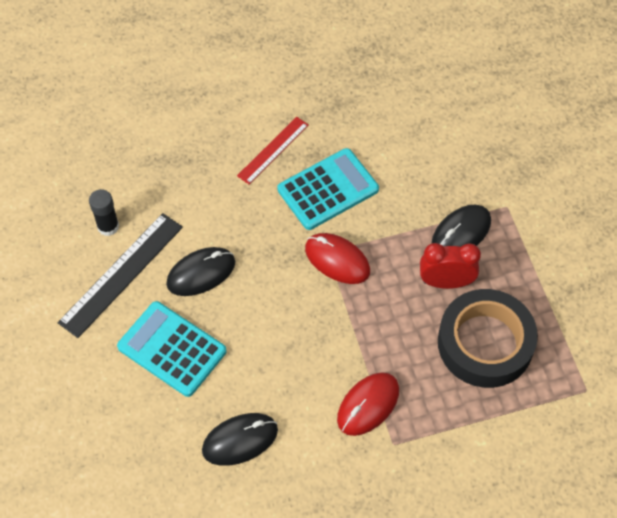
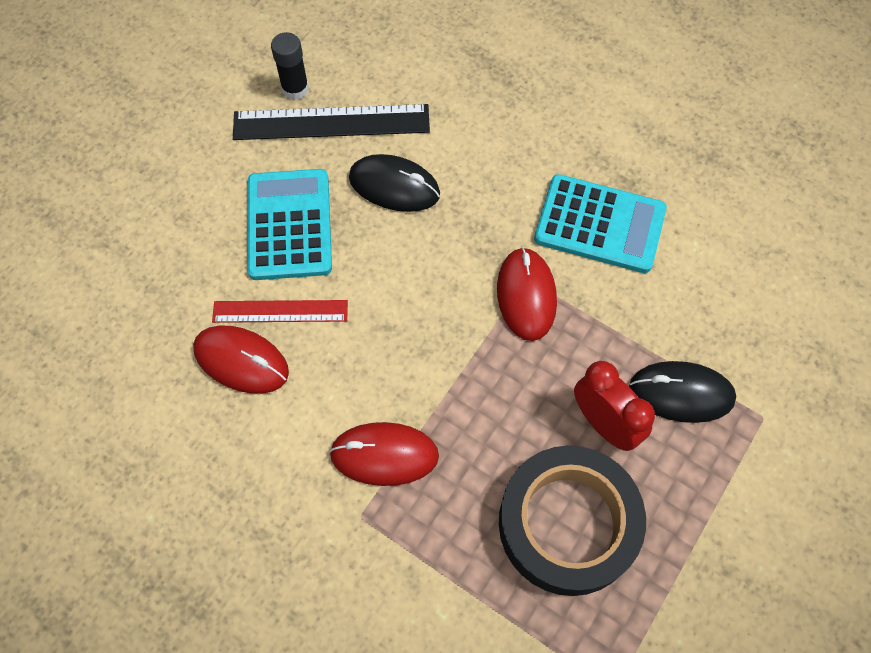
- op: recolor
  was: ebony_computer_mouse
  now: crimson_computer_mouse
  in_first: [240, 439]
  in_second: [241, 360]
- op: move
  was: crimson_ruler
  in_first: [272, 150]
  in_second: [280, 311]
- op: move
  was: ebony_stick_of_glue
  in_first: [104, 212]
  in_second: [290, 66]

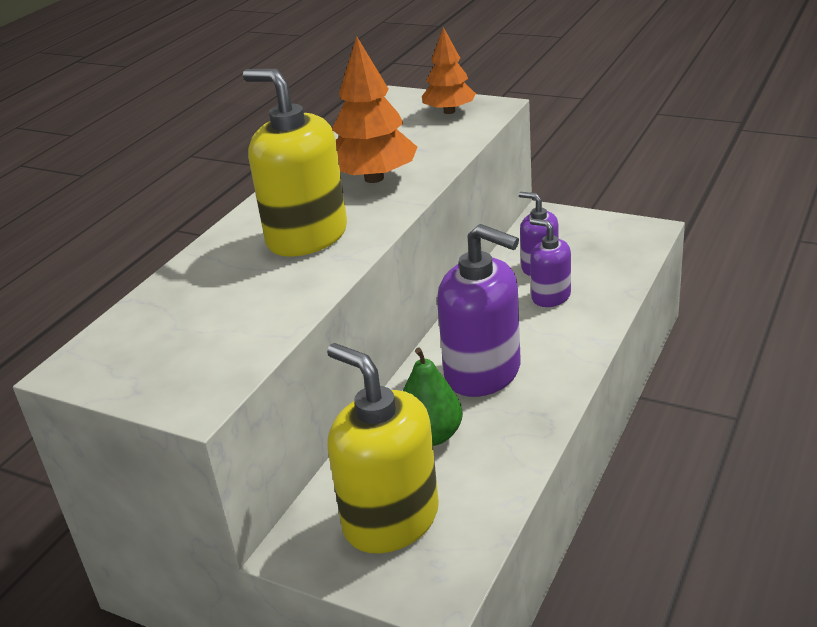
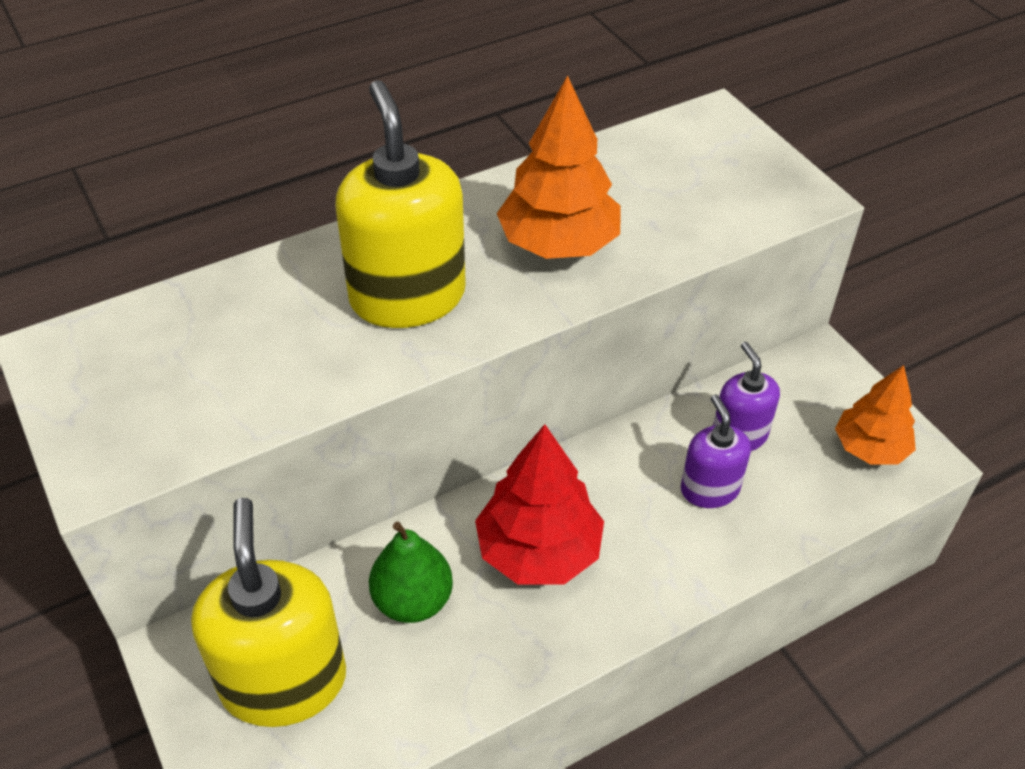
- op: replace
  was: violet_soap_pump
  now: crimson_toy_tree
  in_first: [479, 310]
  in_second: [539, 504]
- op: move
  was: bright_orange_toy_tree
  in_first: [449, 70]
  in_second: [875, 414]

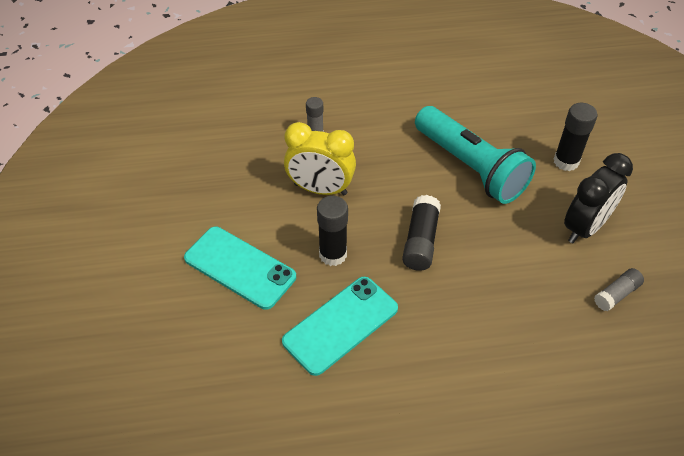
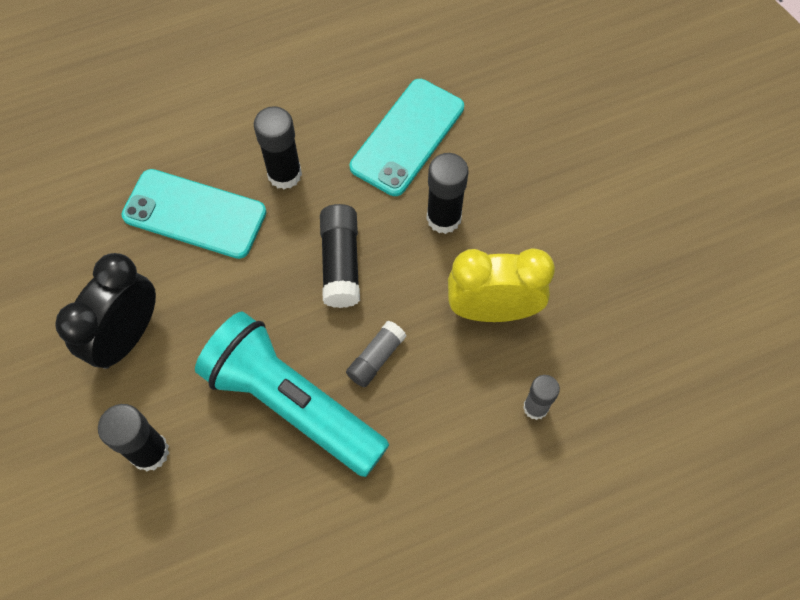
- op: move
  was: aqua_smartphone
  in_first: [240, 268]
  in_second: [194, 214]
- op: insert
  now: ebony_stick_of_glue
  in_second: [278, 147]
- op: move
  was: ash-grey_stick_of_glue
  in_first: [619, 289]
  in_second: [376, 354]

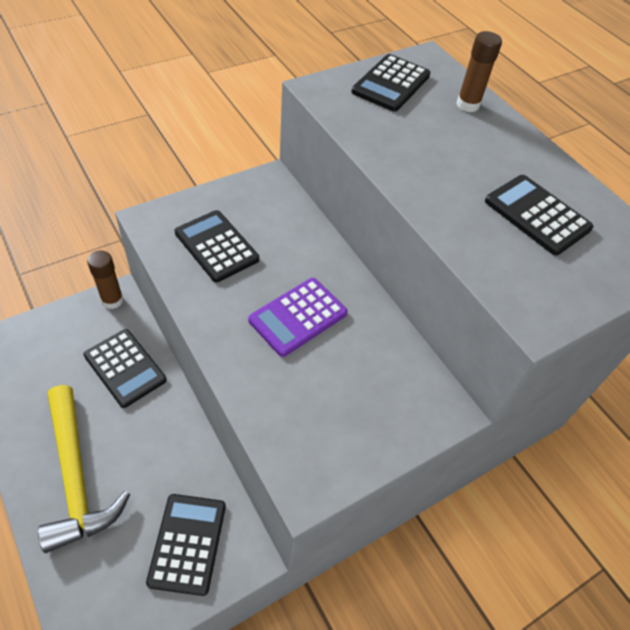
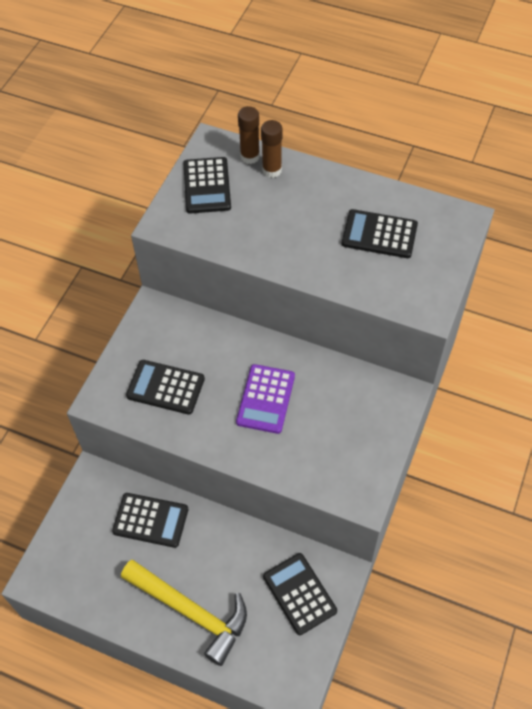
- op: move
  was: brown_stick_of_glue
  in_first: [105, 280]
  in_second: [249, 135]

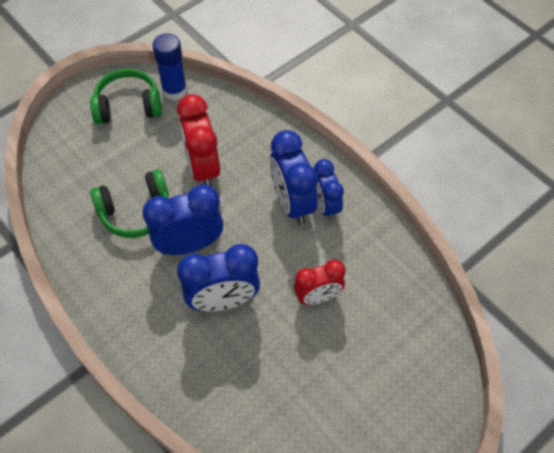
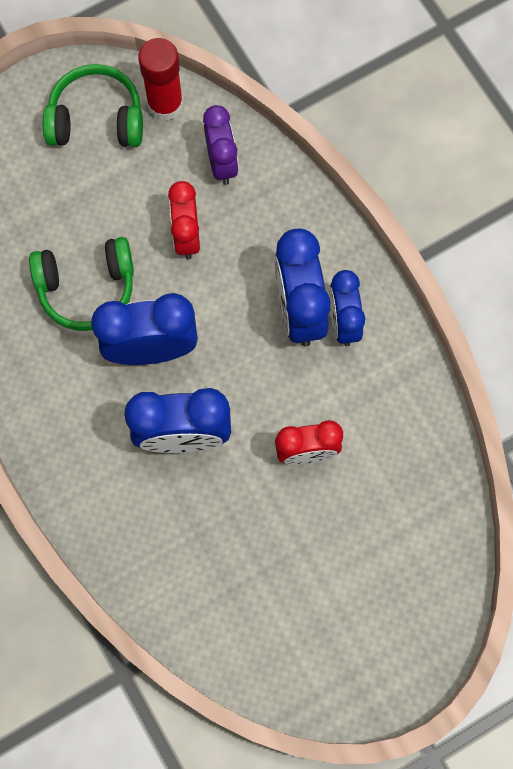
- op: recolor
  was: royal_blue_stick_of_glue
  now: crimson_stick_of_glue
  in_first: [169, 67]
  in_second: [160, 79]
- op: resize
  was: crimson_alarm_clock
  in_first: [198, 140]
  in_second: [184, 220]
  ratio: 0.66
- op: insert
  now: violet_alarm_clock
  in_second: [221, 145]

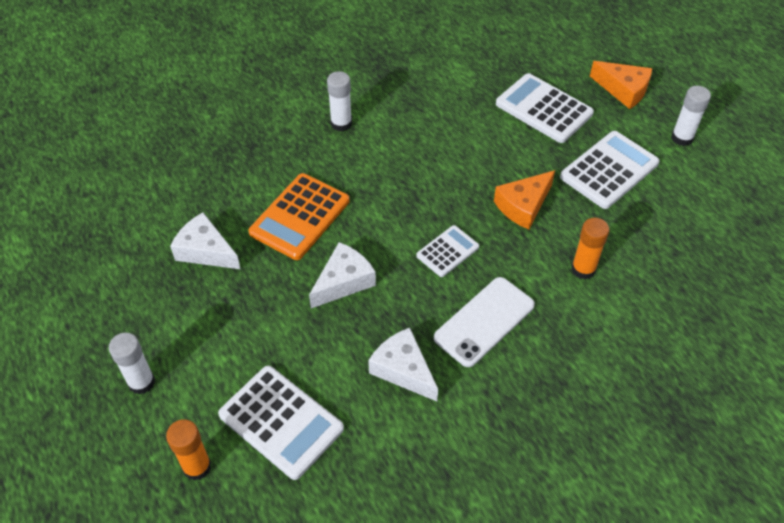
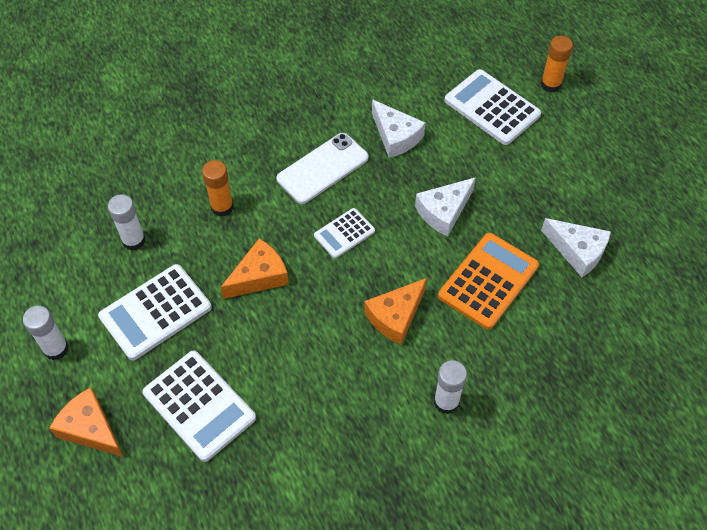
- op: move
  was: white_stick_of_glue
  in_first: [132, 364]
  in_second: [126, 222]
- op: insert
  now: bright_orange_cheese
  in_second: [395, 311]

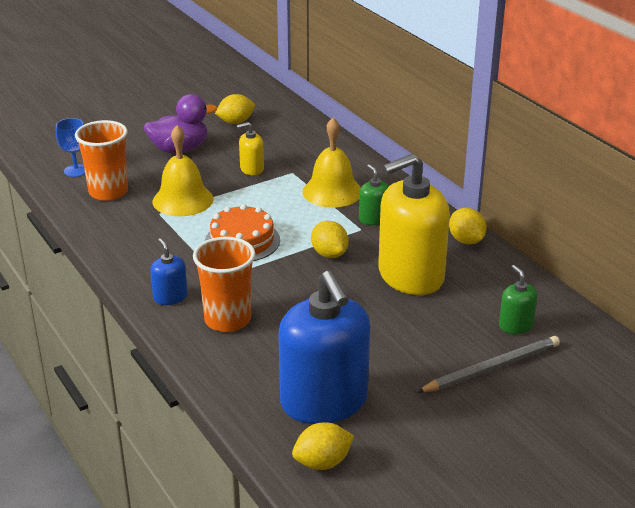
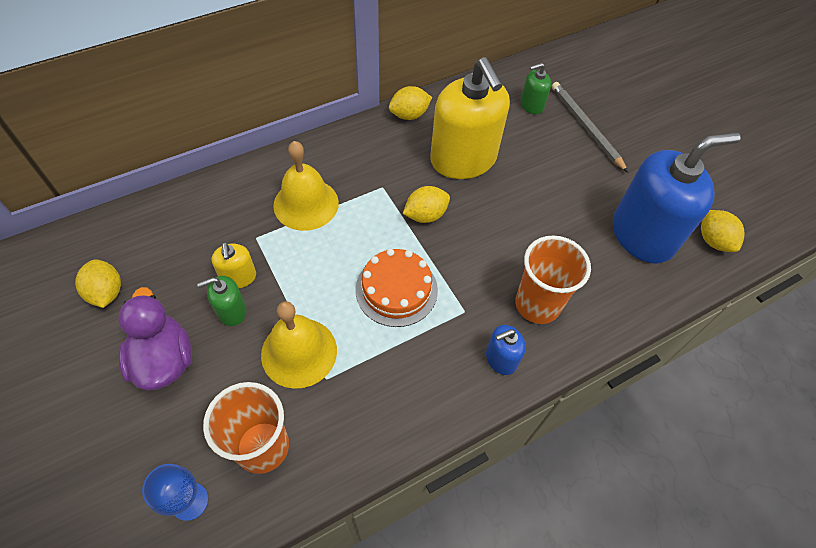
- op: move
  was: emerald_soap_pump
  in_first: [374, 194]
  in_second: [222, 301]

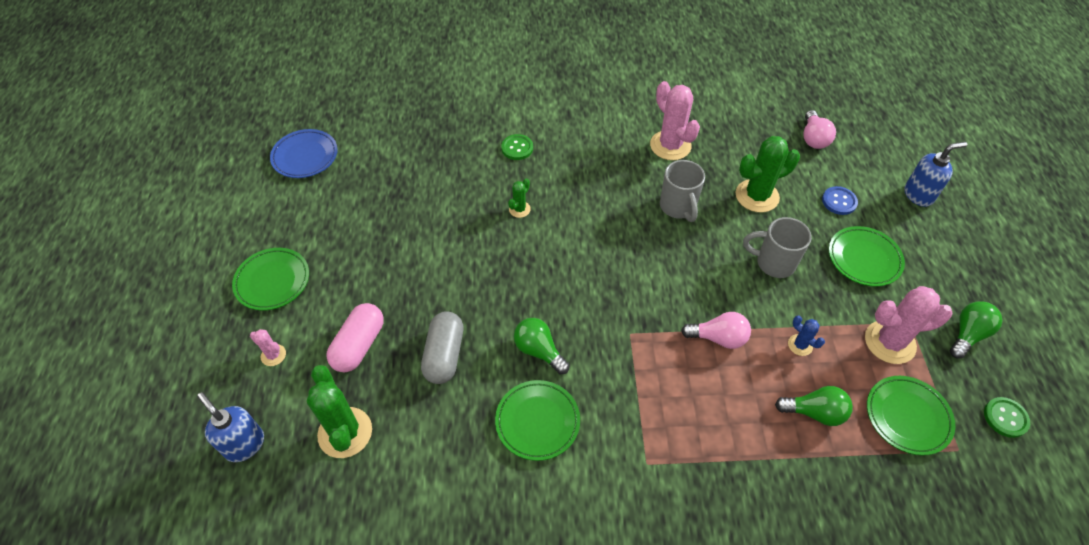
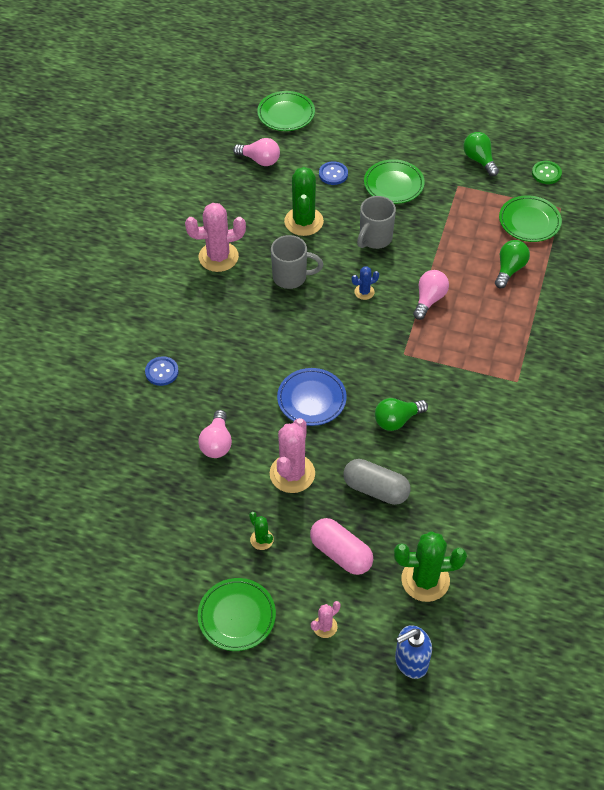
- op: recolor
  was: emerald_shirt_button
  now: royal_blue_shirt_button
  in_first: [517, 147]
  in_second: [162, 371]
- op: insert
  now: rosy_lightbulb
  in_second: [215, 434]
- op: move
  was: emerald_cactus
  in_first: [519, 198]
  in_second: [261, 531]
- op: move
  was: emerald_plate
  in_first: [537, 420]
  in_second: [286, 111]
- op: move
  was: rosy_cactus
  in_first: [909, 325]
  in_second: [292, 455]
- op: move
  was: royal_blue_plate
  in_first: [304, 153]
  in_second: [312, 397]
- op: move
  was: royal_blue_cactus
  in_first: [806, 335]
  in_second: [365, 283]
- op: delete
  was: royal_blue_soap_pump
  in_first: [935, 174]

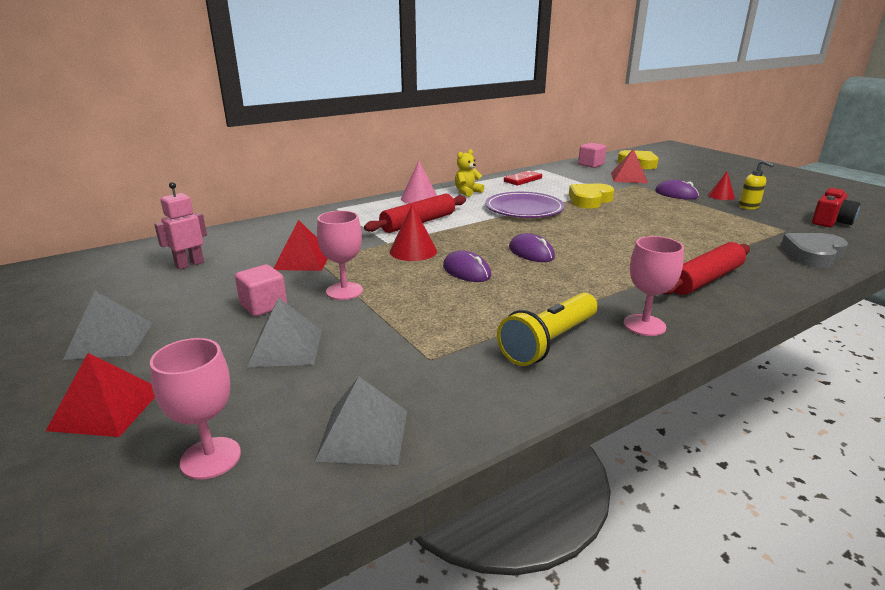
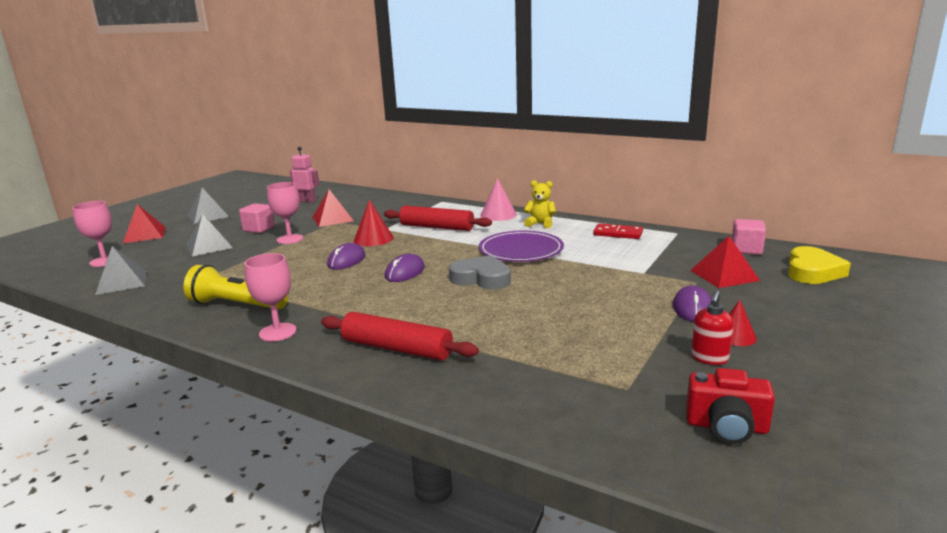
- op: move
  was: ash-grey_love_heart
  in_first: [814, 250]
  in_second: [480, 272]
- op: recolor
  was: golden_soap_pump
  now: crimson_soap_pump
  in_first: [756, 185]
  in_second: [712, 327]
- op: delete
  was: golden_love_heart
  in_first: [591, 196]

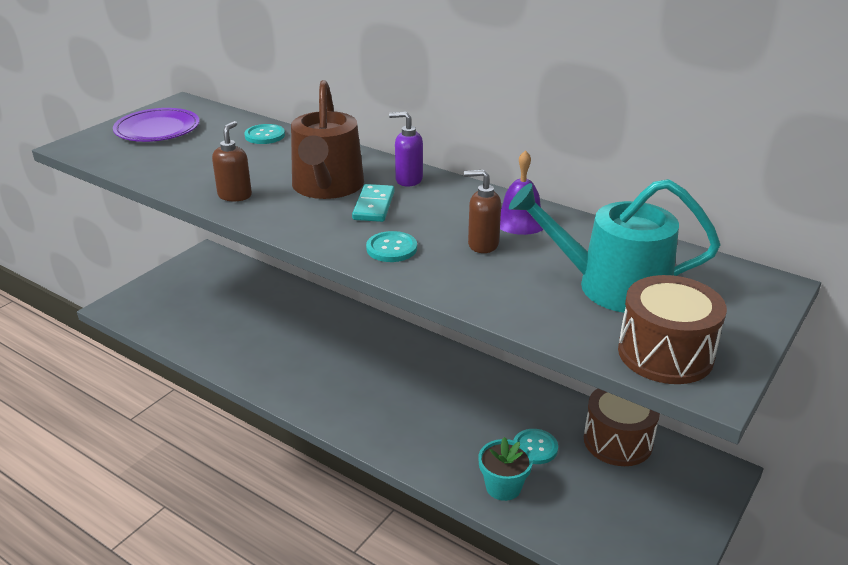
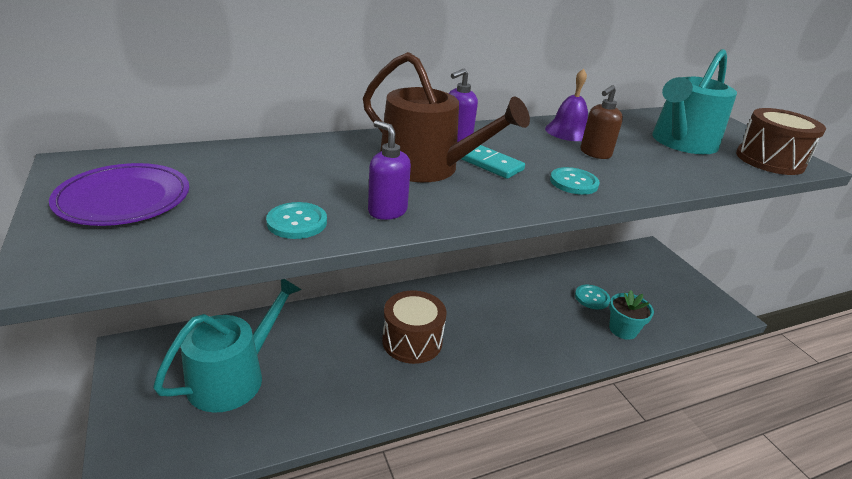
- op: insert
  now: aqua_watering_can
  in_second: [227, 346]
- op: move
  was: aqua_shirt_button
  in_first: [264, 134]
  in_second: [296, 220]
- op: recolor
  was: brown_soap_pump
  now: violet_soap_pump
  in_first: [232, 161]
  in_second: [389, 170]
- op: move
  was: brown_snare_drum
  in_first: [622, 427]
  in_second: [414, 327]

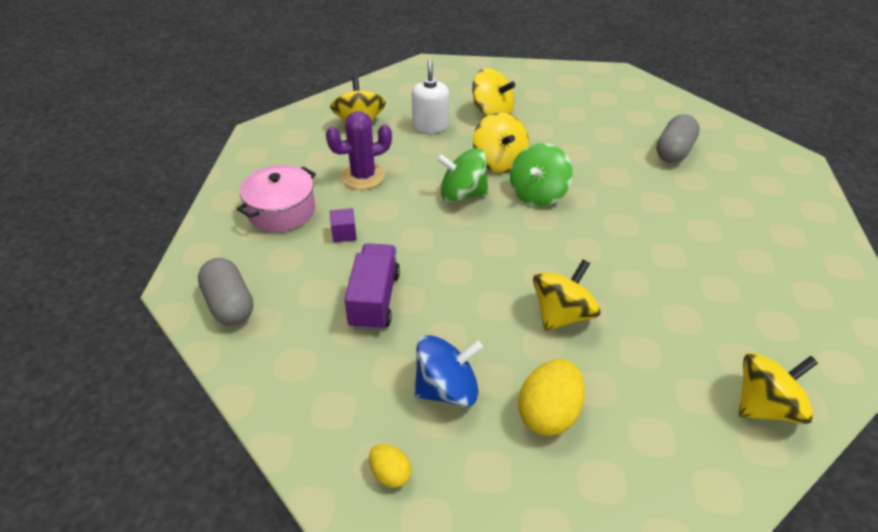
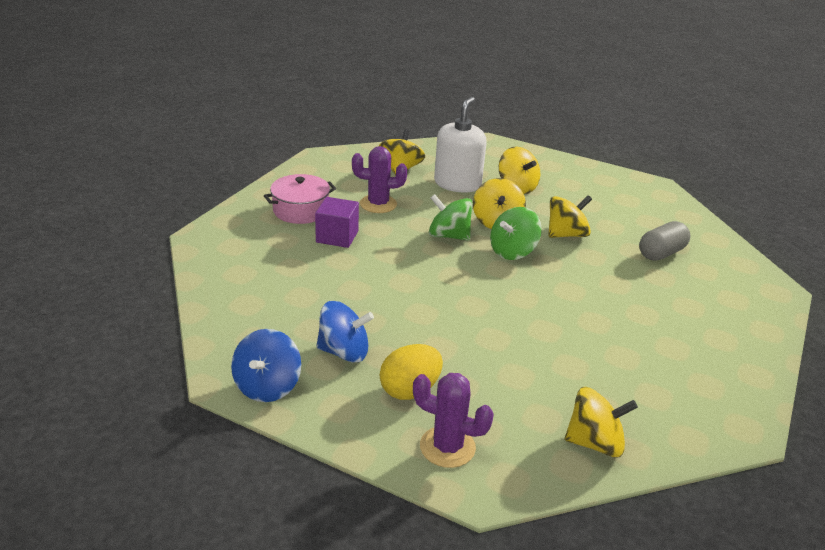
- op: replace
  was: golden_egg_shape
  now: royal_blue_toy_top
  in_first: [390, 466]
  in_second: [266, 365]
- op: resize
  was: violet_solid_cube
  in_first: [343, 225]
  in_second: [337, 222]
  ratio: 1.78
- op: insert
  now: violet_cactus
  in_second: [453, 420]
- op: resize
  was: white_soap_pump
  in_first: [430, 96]
  in_second: [460, 144]
  ratio: 1.51
- op: move
  was: golden_toy_top
  in_first: [567, 295]
  in_second: [570, 216]
- op: delete
  was: ash-grey_pill_shape
  in_first: [225, 292]
- op: delete
  was: violet_toy_truck
  in_first: [372, 287]

